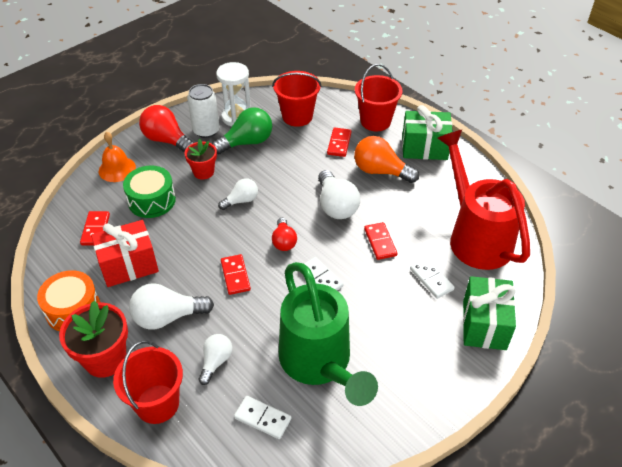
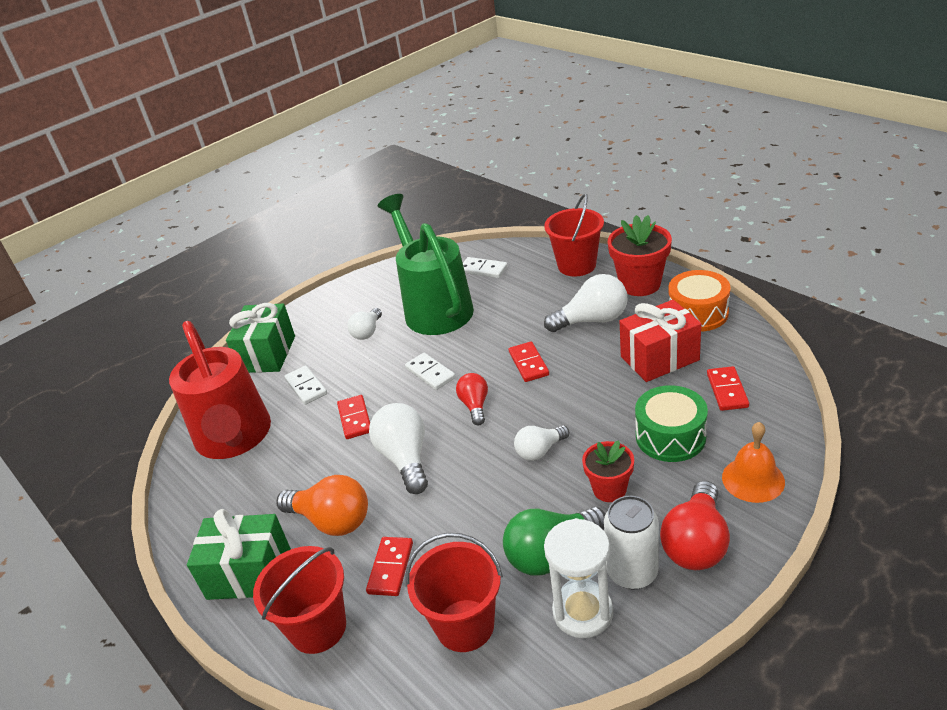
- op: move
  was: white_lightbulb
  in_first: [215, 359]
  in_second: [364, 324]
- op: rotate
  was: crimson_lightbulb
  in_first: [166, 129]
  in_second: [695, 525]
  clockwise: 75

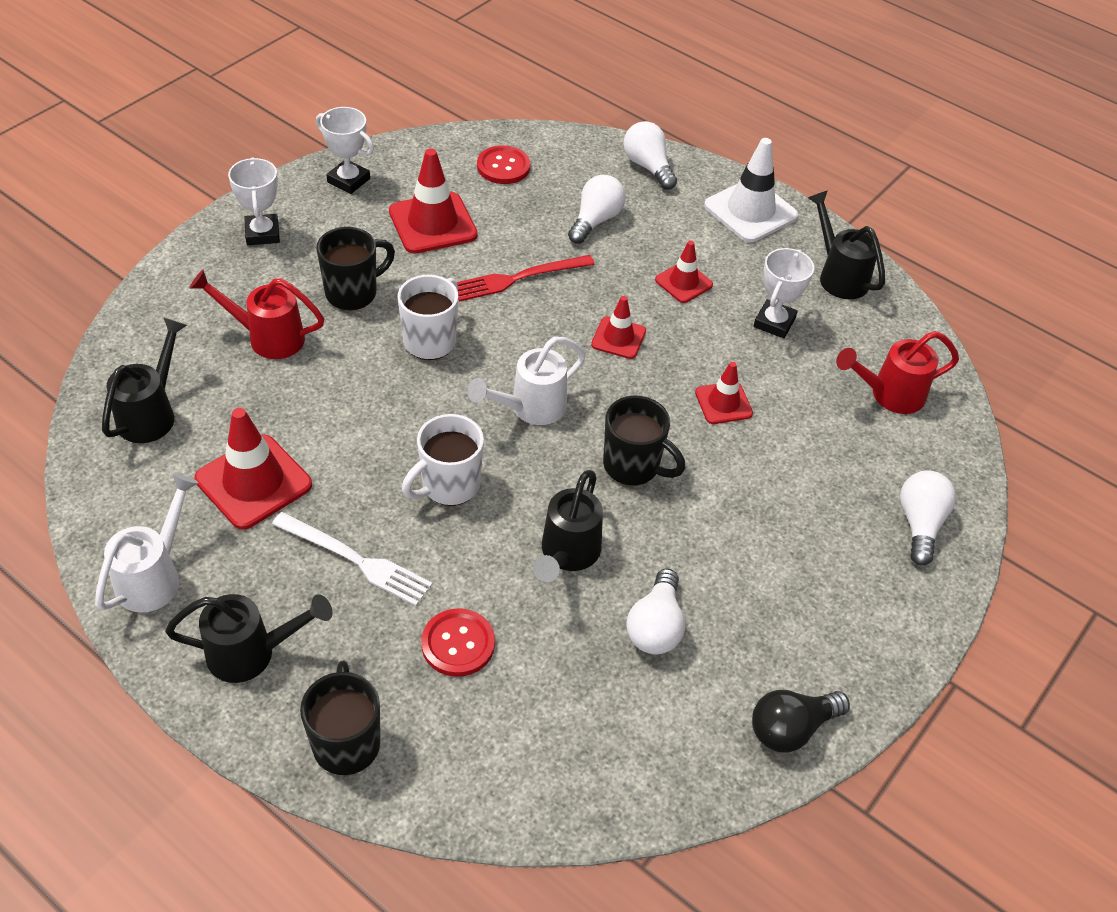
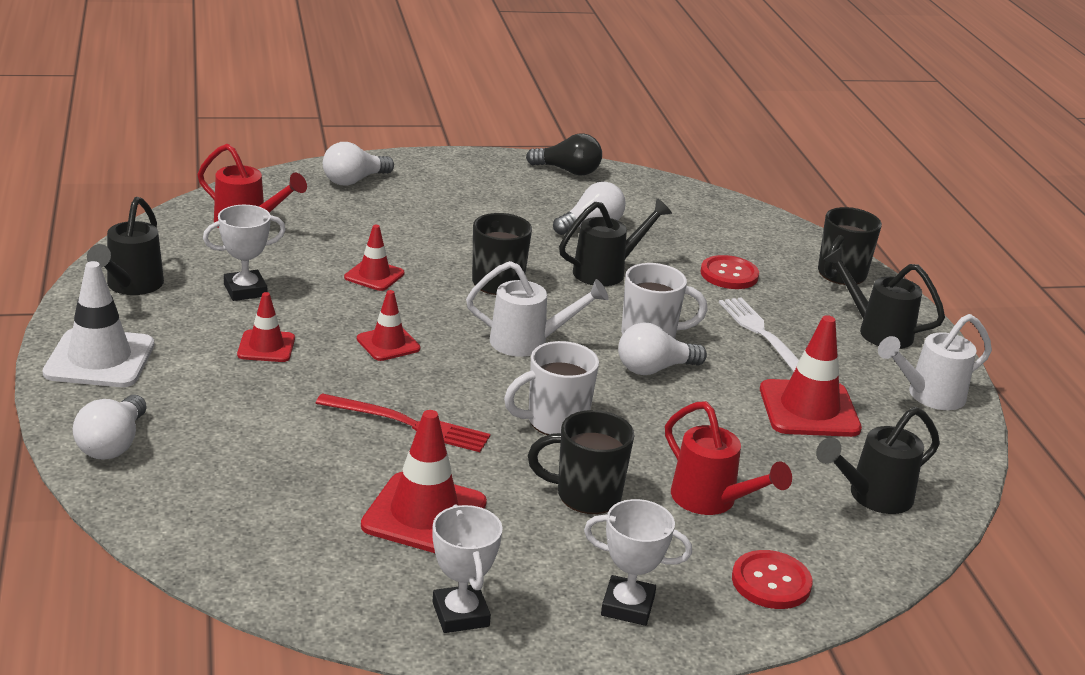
- op: rotate
  was: white_trophy
  in_first: [254, 201]
  in_second: [638, 562]
  clockwise: 75
- op: move
  was: white_lightbulb
  in_first: [597, 209]
  in_second: [662, 349]
- op: move
  was: crimson_shirt_button
  in_first: [503, 164]
  in_second: [772, 579]

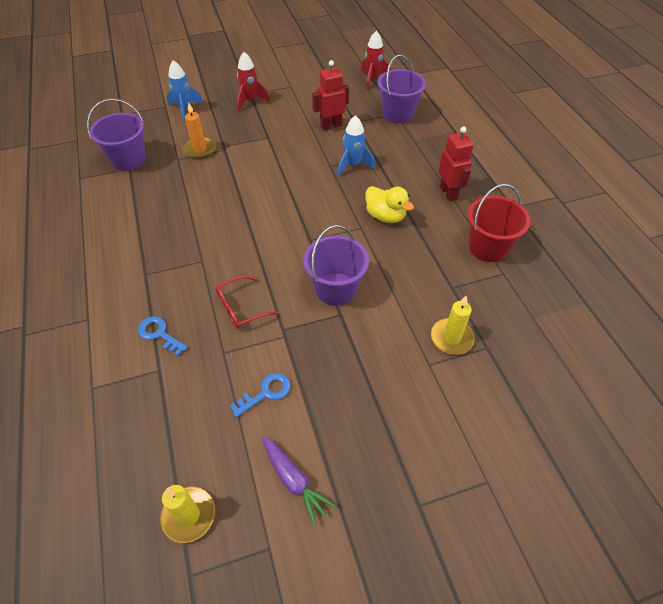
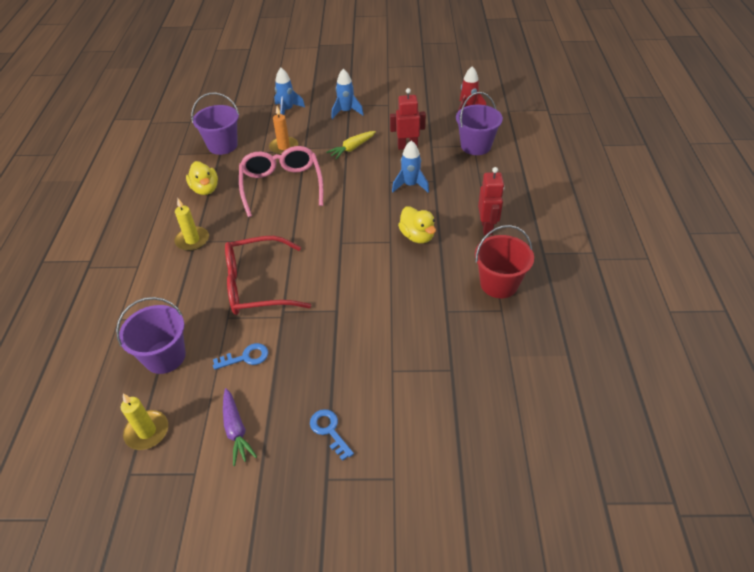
- op: move
  was: violet_bucket
  in_first: [336, 265]
  in_second: [151, 335]
- op: move
  was: golden_candle
  in_first: [453, 325]
  in_second: [191, 225]
- op: insert
  now: golden_duck
  in_second: [202, 178]
- op: resize
  was: crimson_spectacles
  in_first: [247, 302]
  in_second: [268, 275]
  ratio: 1.87
- op: insert
  now: rosy_spectacles
  in_second: [281, 181]
- op: move
  was: royal_blue_key
  in_first: [163, 336]
  in_second: [332, 435]
- op: insert
  now: golden_toy_carrot
  in_second: [351, 145]
- op: recolor
  was: crimson_spaceship
  now: royal_blue_spaceship
  in_first: [253, 81]
  in_second: [347, 94]

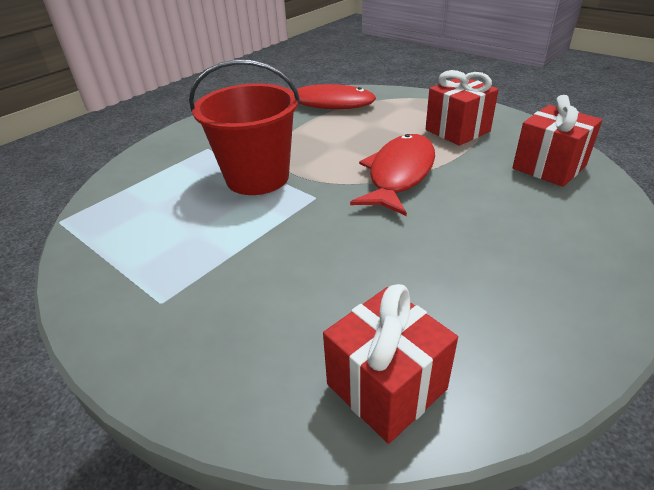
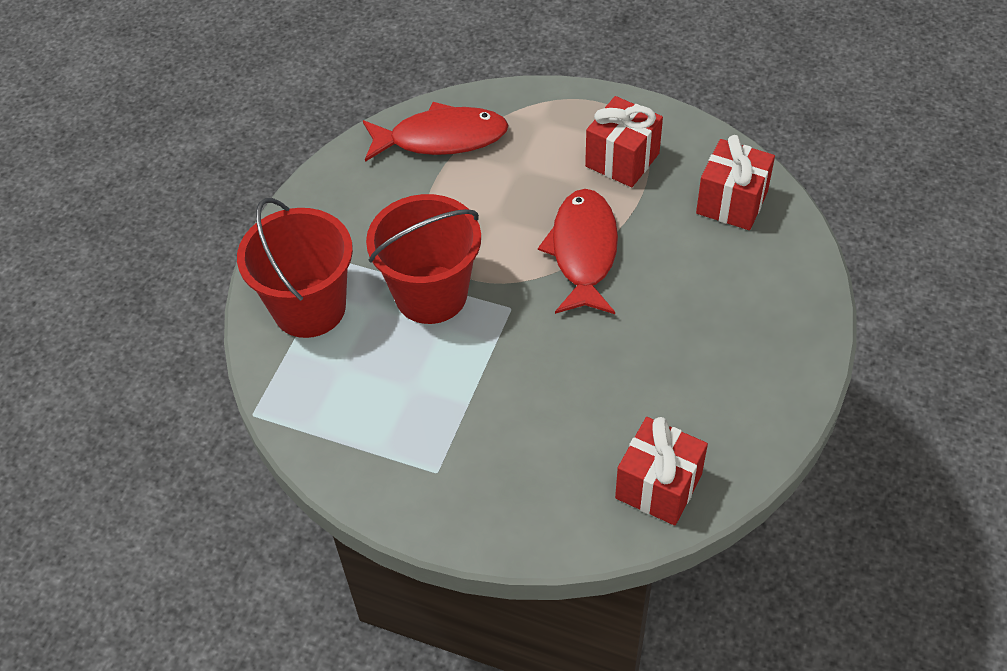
- op: insert
  now: crimson_bucket
  in_second: [295, 268]

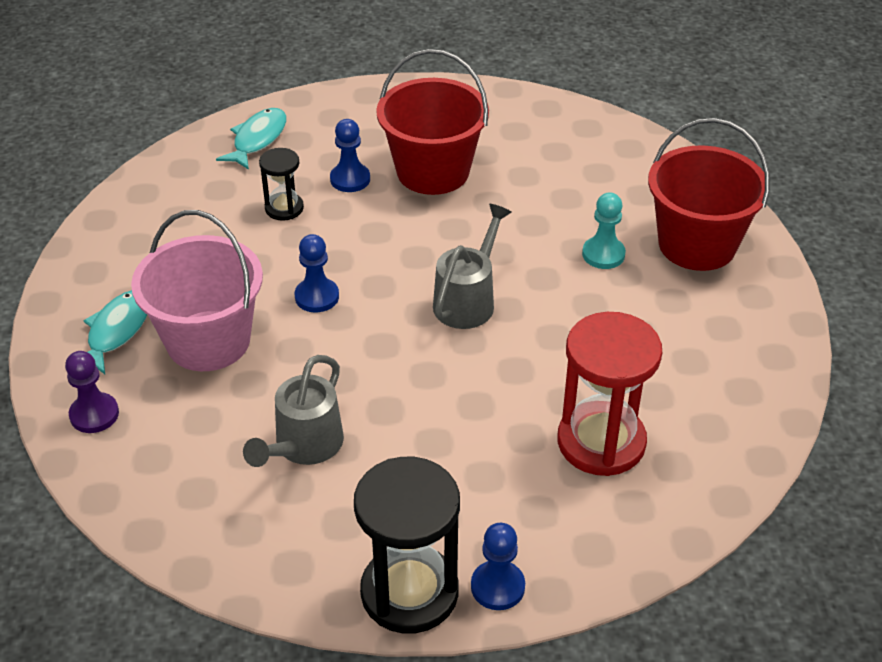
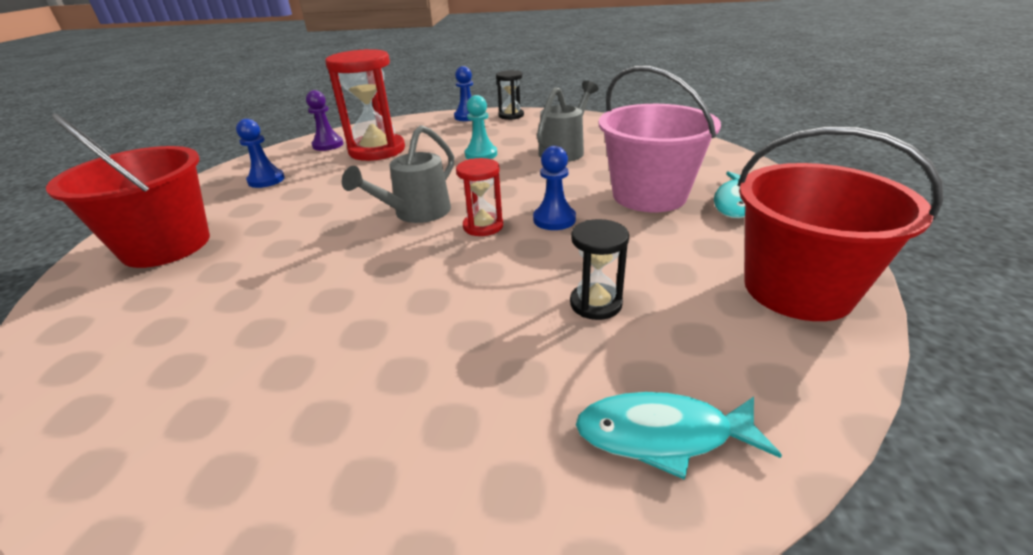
- op: move
  was: royal_blue_chess_pawn
  in_first: [350, 155]
  in_second: [260, 153]
- op: move
  was: violet_chess_pawn
  in_first: [92, 392]
  in_second: [324, 120]
- op: insert
  now: crimson_hourglass
  in_second: [479, 197]
- op: move
  was: aqua_chess_pawn
  in_first: [604, 230]
  in_second: [481, 127]
- op: resize
  was: ebony_hourglass
  in_first: [407, 545]
  in_second: [510, 95]
  ratio: 0.52
- op: rotate
  was: aqua_toy_fish
  in_first: [251, 139]
  in_second: [679, 436]
  clockwise: 60
- op: move
  was: crimson_bucket
  in_first: [432, 122]
  in_second: [840, 224]

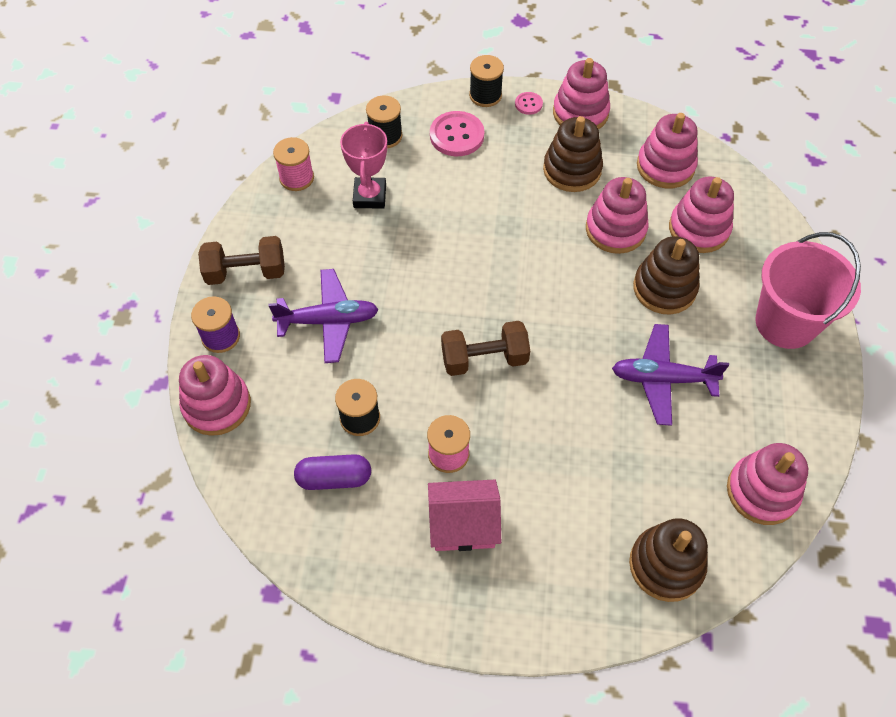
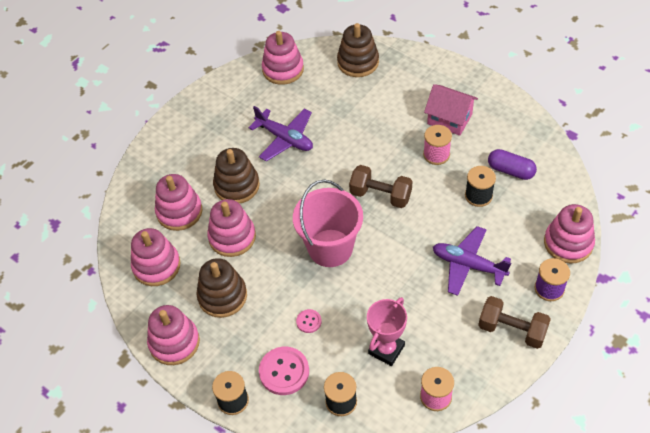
- op: move
  was: rosy_bucket
  in_first: [808, 290]
  in_second: [328, 223]
- op: move
  was: rosy_shirt_button
  in_first: [529, 103]
  in_second: [309, 321]

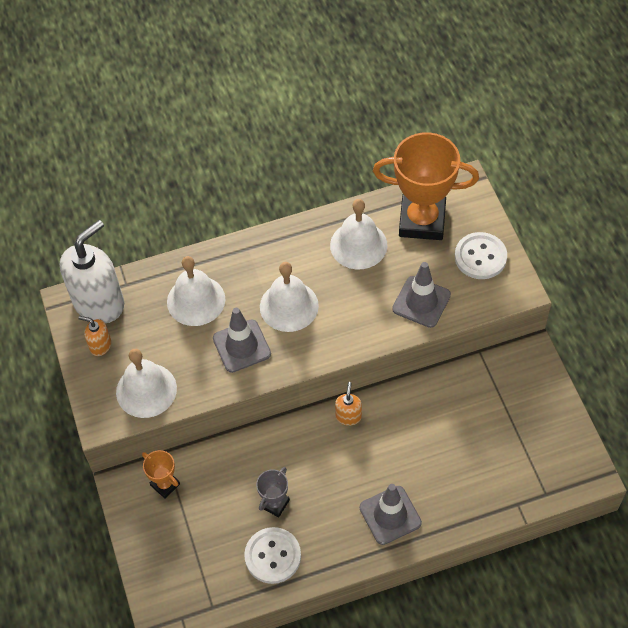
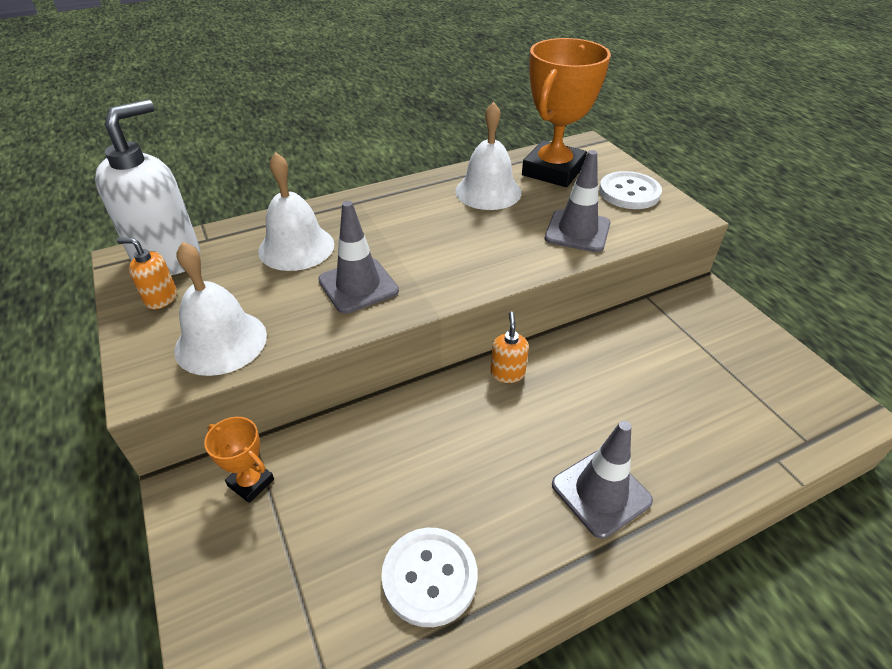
- op: rotate
  was: bright_orange_trophy
  in_first: [426, 186]
  in_second: [566, 112]
  clockwise: -60
- op: delete
  was: ash-grey_trophy
  in_first: [273, 492]
- op: delete
  was: white_school_bell
  in_first: [289, 297]

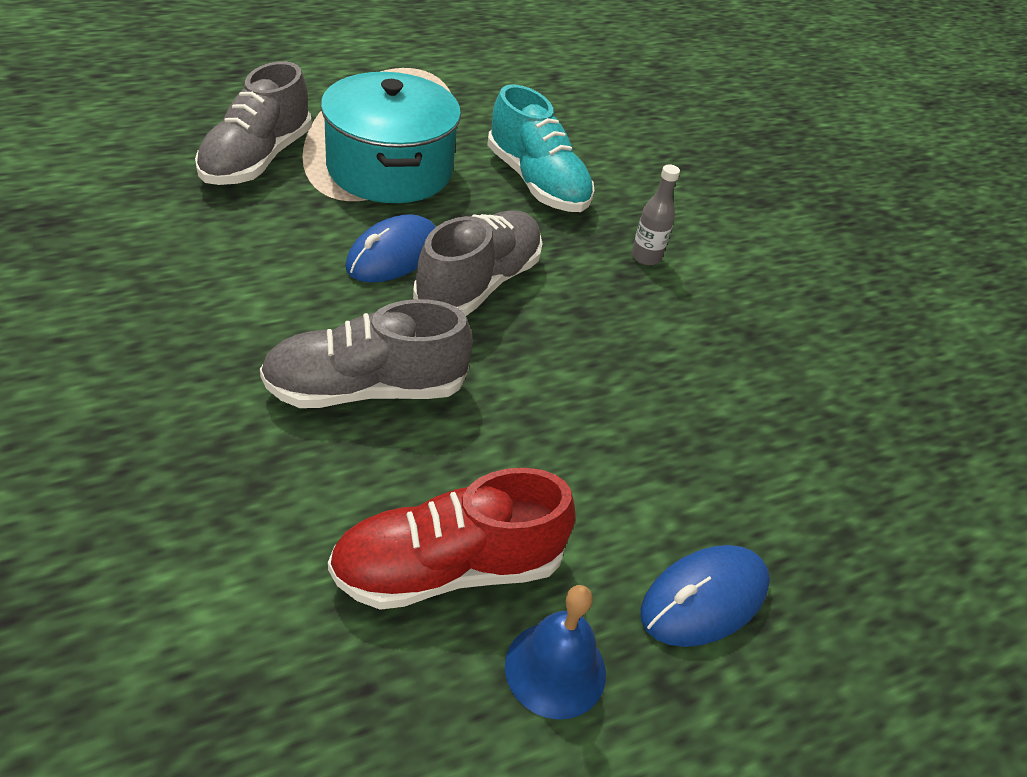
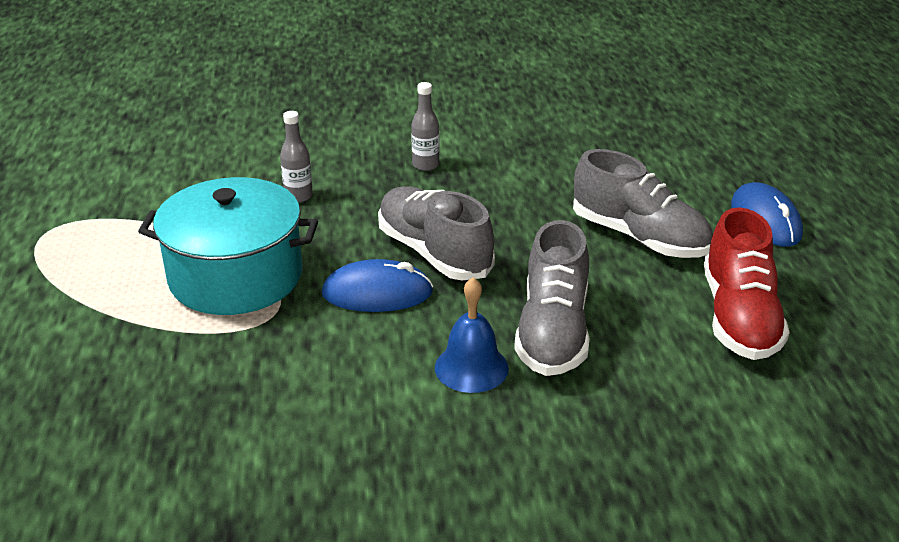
- op: replace
  was: aqua_shoe
  now: ash-grey_bottle
  in_first: [540, 148]
  in_second: [296, 157]
- op: rotate
  was: royal_blue_computer_mouse
  in_first: [390, 248]
  in_second: [377, 285]
  clockwise: -60
- op: move
  was: royal_blue_school_bell
  in_first: [555, 652]
  in_second: [472, 335]
- op: move
  was: ash-grey_shoe
  in_first: [253, 123]
  in_second: [643, 203]

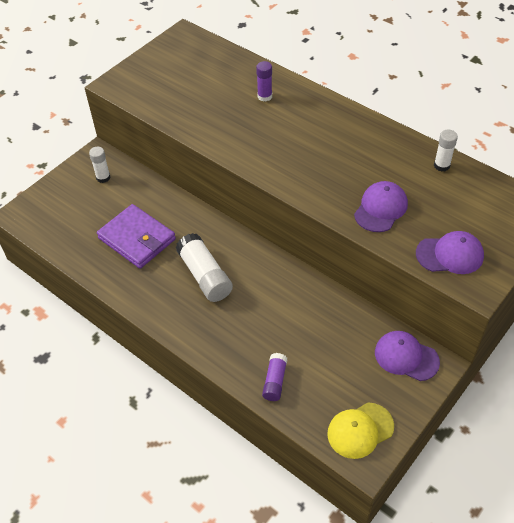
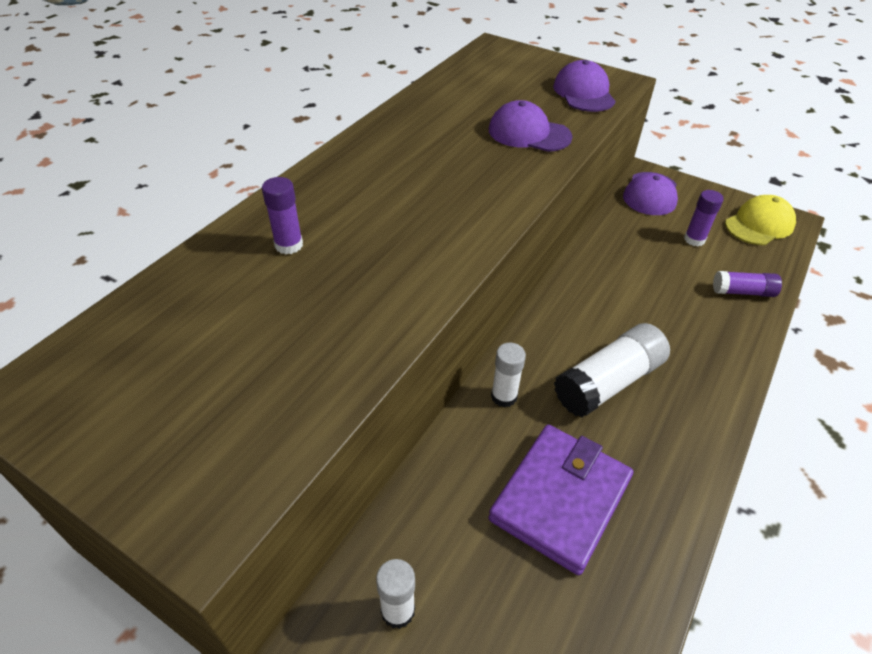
- op: move
  was: white_stick_of_glue
  in_first: [446, 150]
  in_second: [508, 375]
- op: insert
  now: violet_stick_of_glue
  in_second: [704, 218]
- op: rotate
  was: golden_peaked_cap
  in_first: [360, 430]
  in_second: [760, 220]
  clockwise: -90

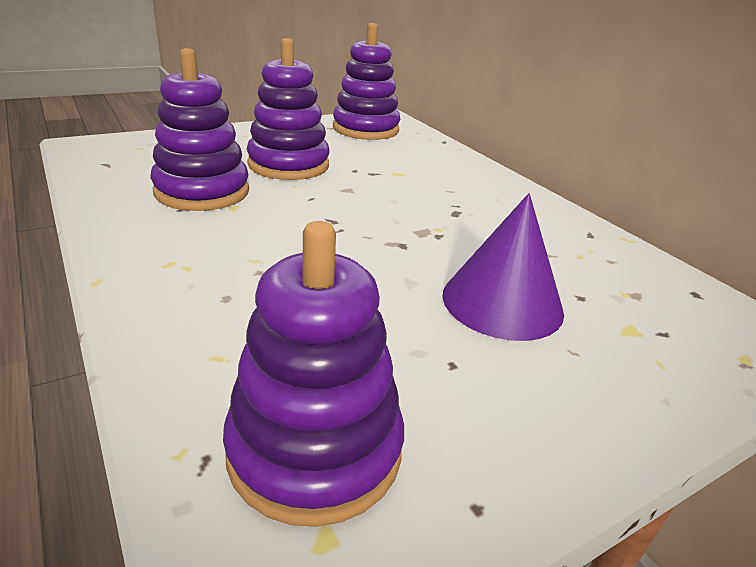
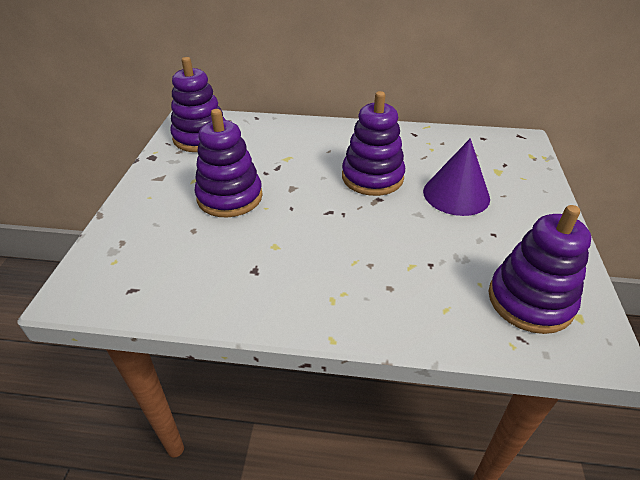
- op: move
  was: violet_stacking_toy
  in_first: [199, 129]
  in_second: [373, 143]

